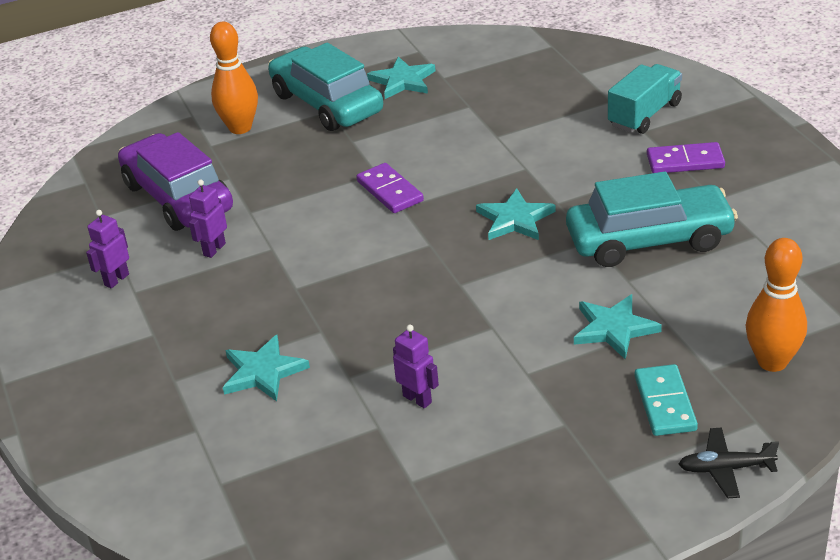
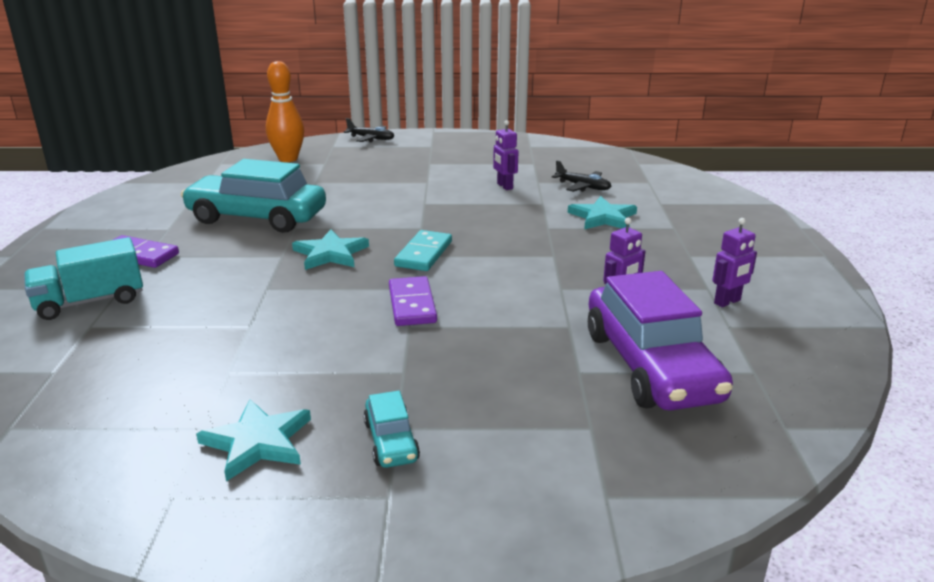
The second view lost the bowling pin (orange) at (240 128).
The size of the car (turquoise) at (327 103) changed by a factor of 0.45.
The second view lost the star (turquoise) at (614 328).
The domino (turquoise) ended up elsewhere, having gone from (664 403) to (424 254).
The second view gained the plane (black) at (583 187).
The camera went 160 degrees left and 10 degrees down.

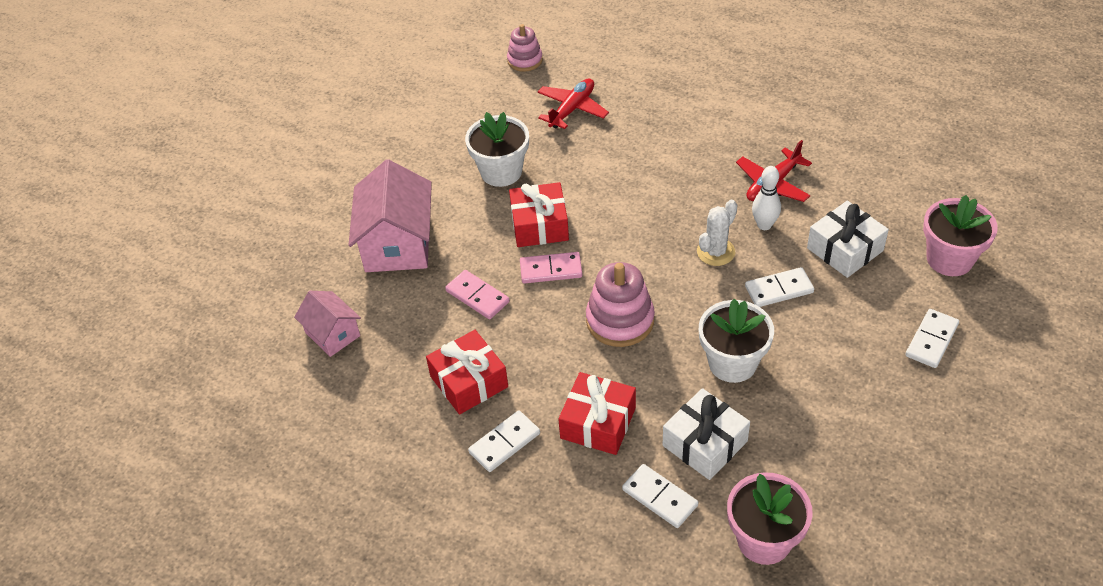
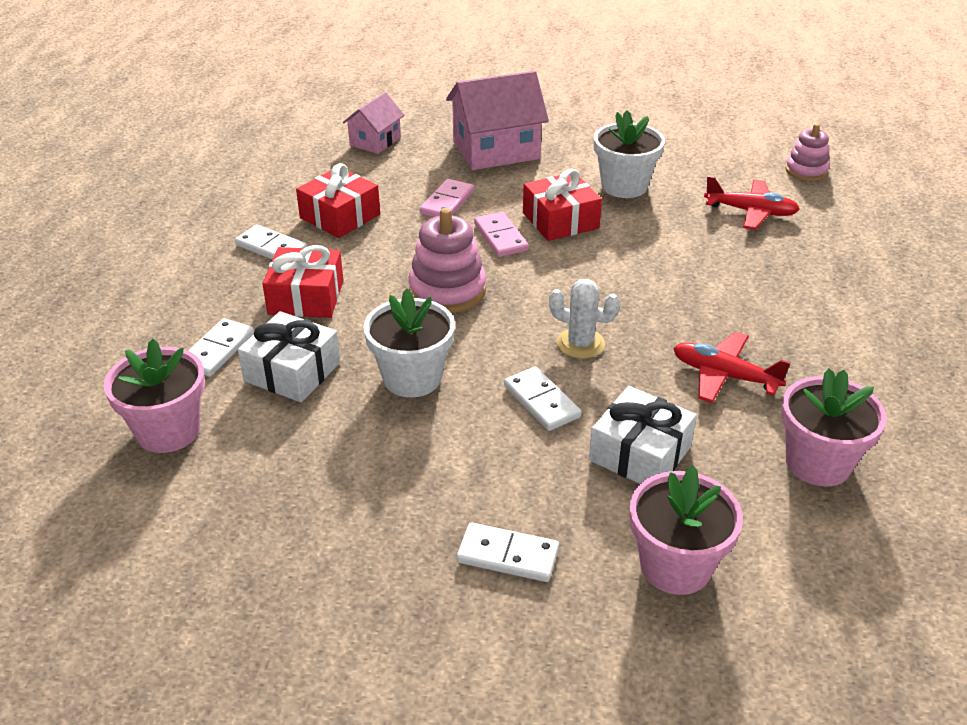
The second view lost the bowling pin (white) at (764 225).
The second view gained the flower pot (pink) at (818 463).
The camera went 70 degrees right and 10 degrees down.

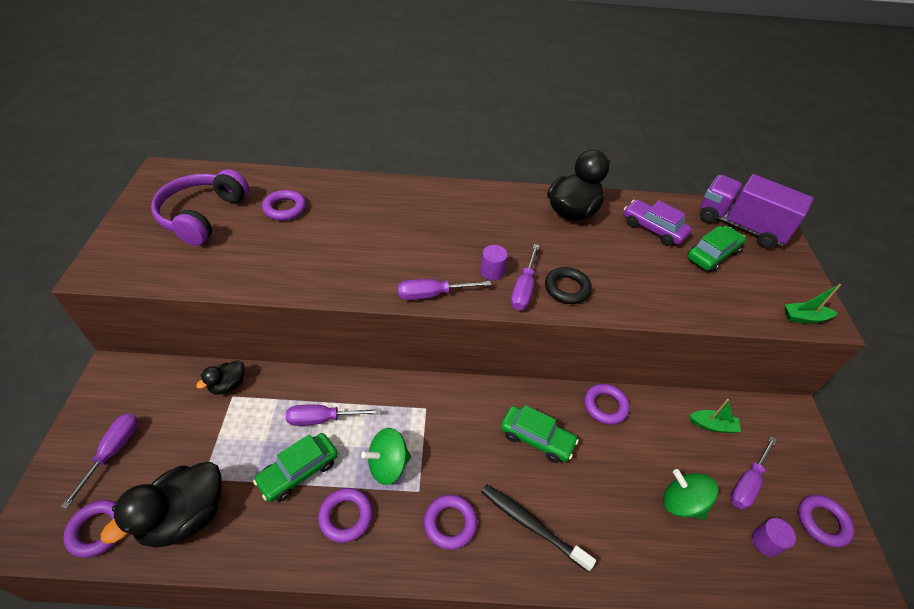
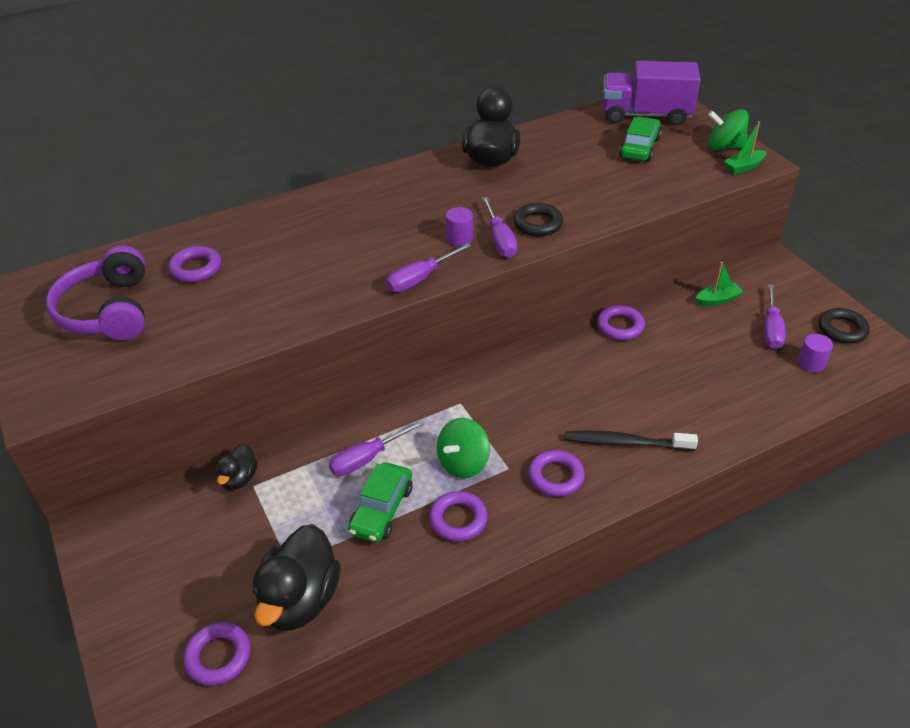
The second view lost the car (purple) at (653 229).
The second view lost the car (green) at (536 438).
The second view lost the screwdriver (purple) at (113 452).
The spinning top (green) ended up elsewhere, having gone from (682 503) to (724 147).
What was the ring (purple) at (822 522) turned into the ring (black) at (842 329).
The camera went 25 degrees left and 5 degrees down.

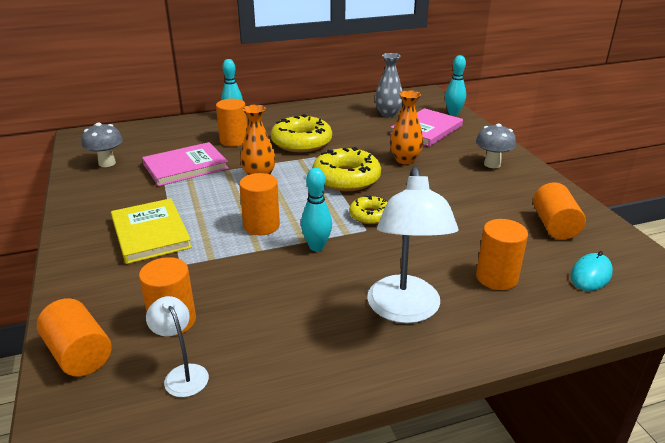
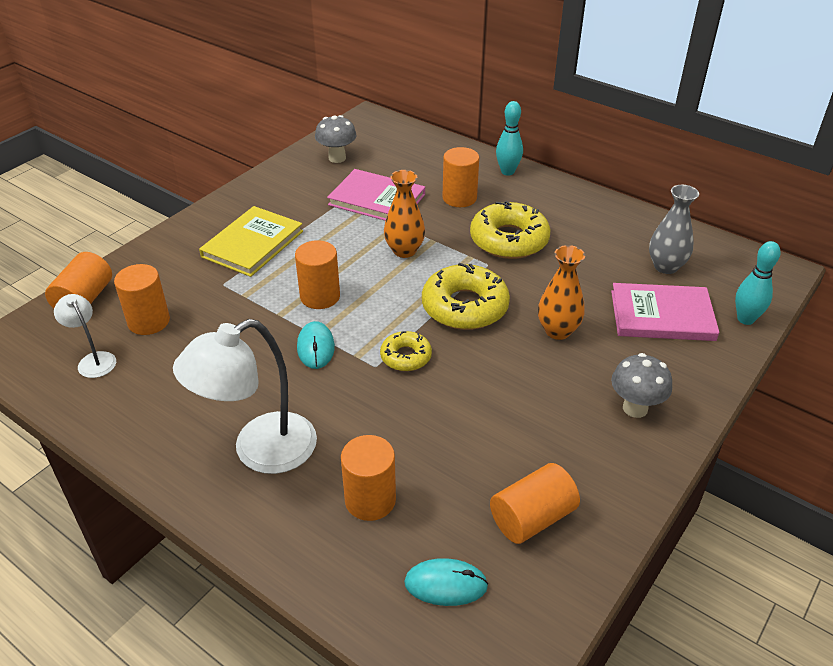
Where the bowling pin (turquoise) stood at (316 247), the mouse (turquoise) came to stand at (316 347).
The lamp (white) at (182 374) ended up facing another way, 60 degrees counterclockwise from before.
The camera went 55 degrees right and 10 degrees up.

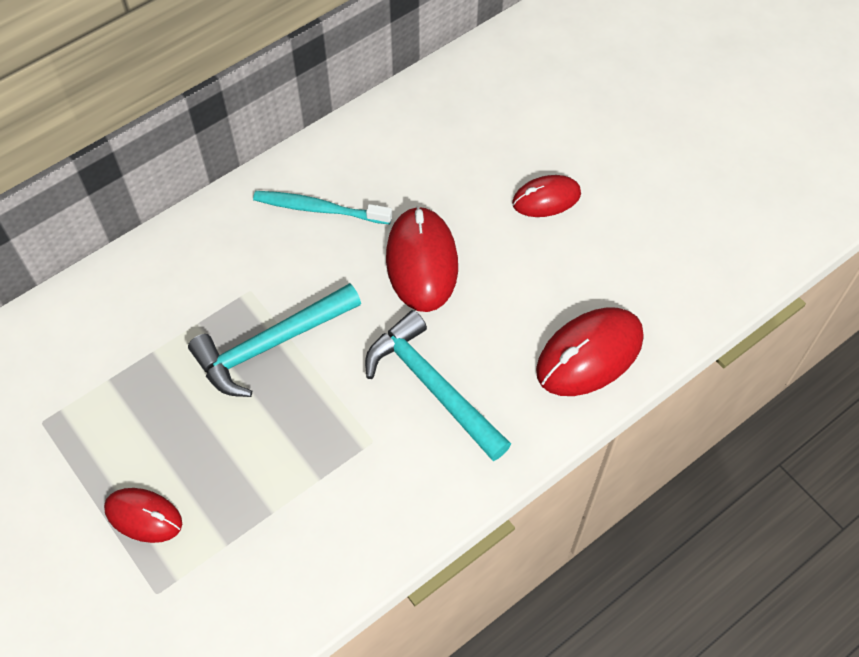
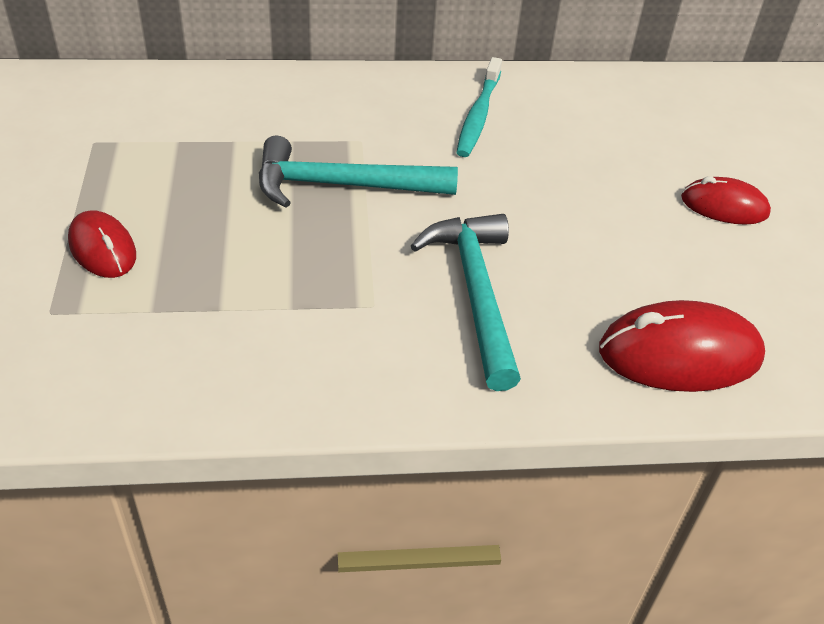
The toothbrush (turquoise) at (319 209) ended up facing another way, 120 degrees counterclockwise from before.
The second view lost the mouse (red) at (422 262).
The camera went 30 degrees right and 15 degrees down.

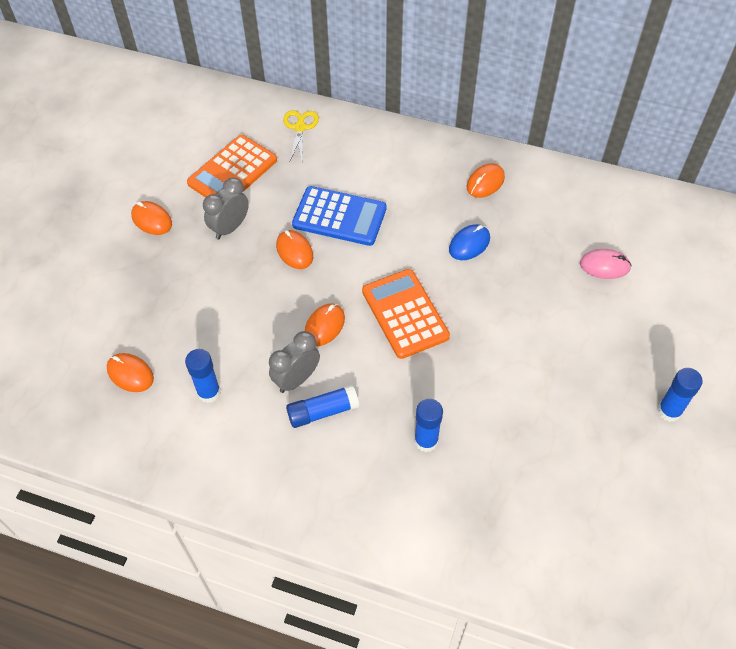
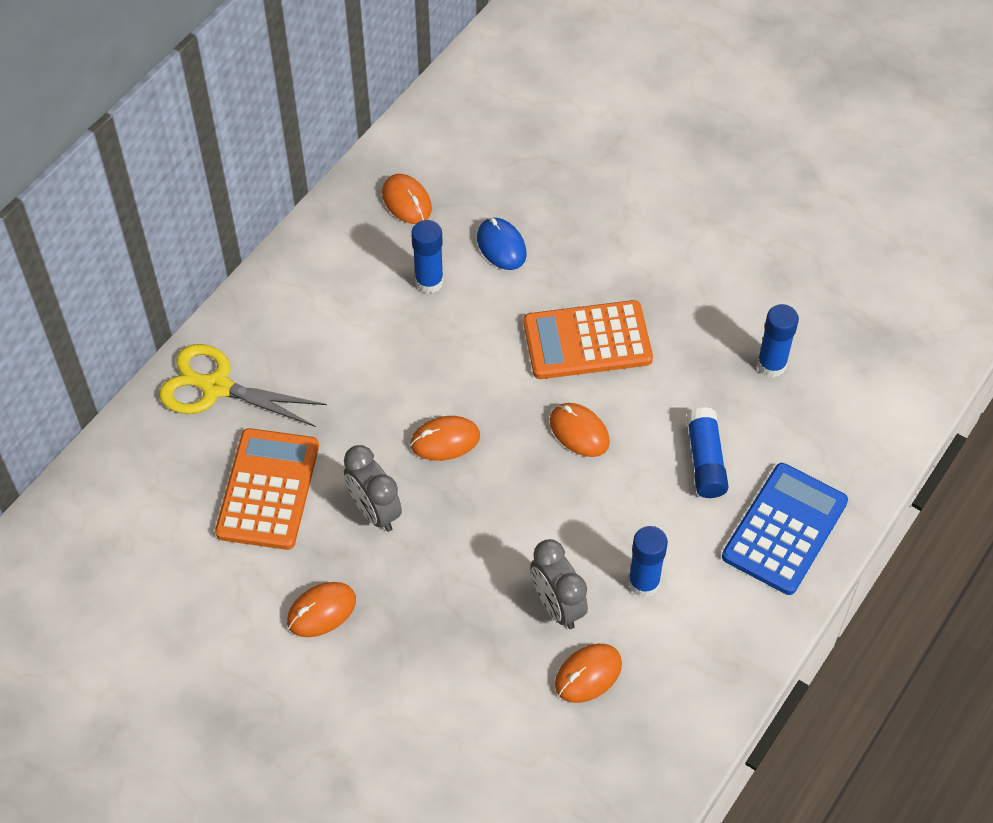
The size of the scissors (yellow) at (300 128) changed by a factor of 1.50.
The calculator (orange) at (232 172) ended up facing another way, 135 degrees counterclockwise from before.
The calculator (blue) ended up elsewhere, having gone from (339 217) to (785 529).
The second view lost the mouse (pink) at (604 266).
The clock (grey) ended up elsewhere, having gone from (296 379) to (557 606).
The glue stick (blue) ended up elsewhere, having gone from (669 411) to (429 282).
The camera went 75 degrees left and 0 degrees up.

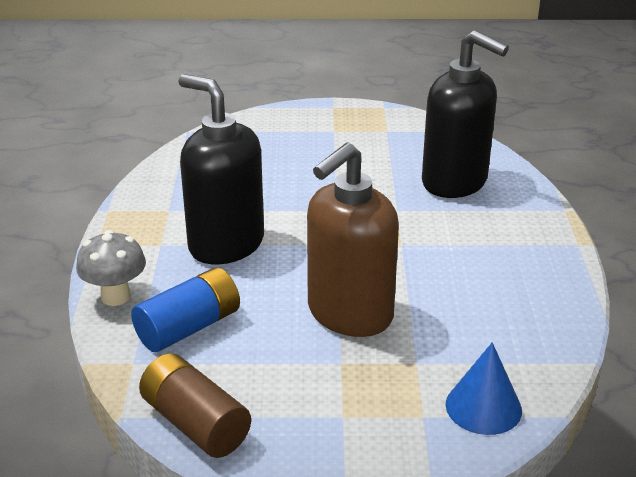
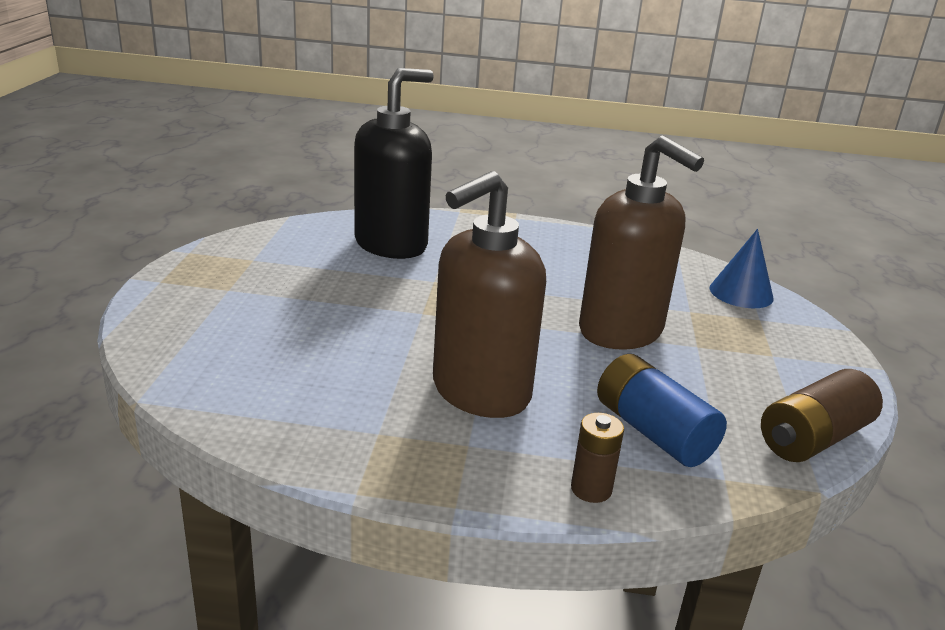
What was the soap dispenser (black) at (225 244) turned into the soap dispenser (brown) at (480 392).
Where the mushroom (grey) stood at (115 296), the battery (brown) came to stand at (591 489).
The camera went 85 degrees left and 5 degrees down.

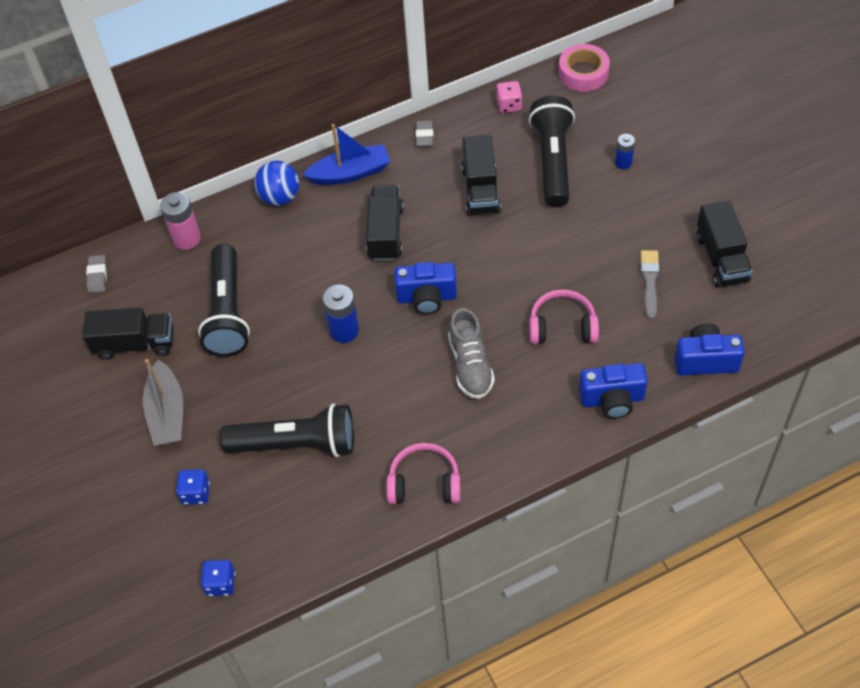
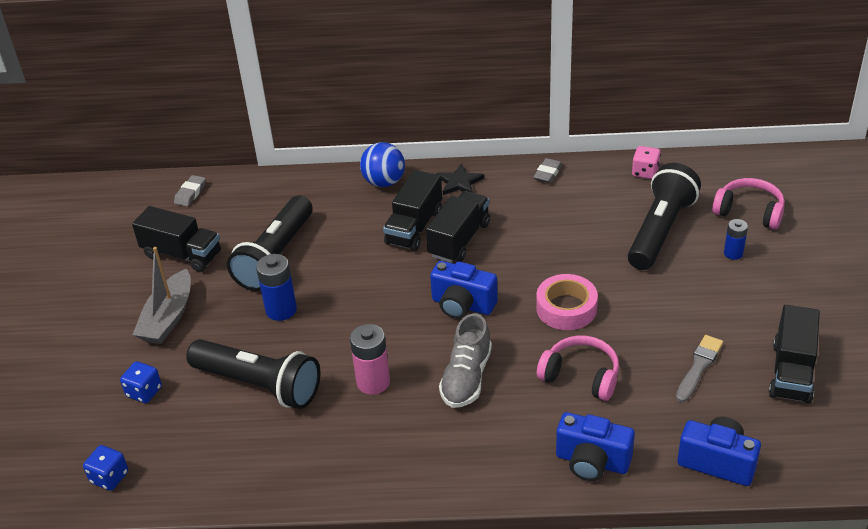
The tape (pink) ended up elsewhere, having gone from (583 73) to (566 308).
Where the boat (blue) stood at (350 173), the star (black) came to stand at (459 182).
The truck (black) ended up elsewhere, having gone from (480 190) to (414 227).
The battery (pink) ended up elsewhere, having gone from (187 238) to (373 382).
The battery (blue) ended up elsewhere, having gone from (344 330) to (281 310).
The headphones (pink) ended up elsewhere, having gone from (424 483) to (749 212).
The camera went 25 degrees right and 15 degrees down.

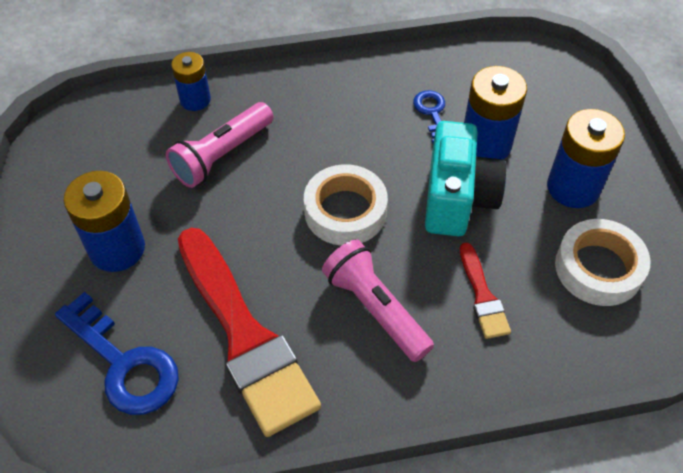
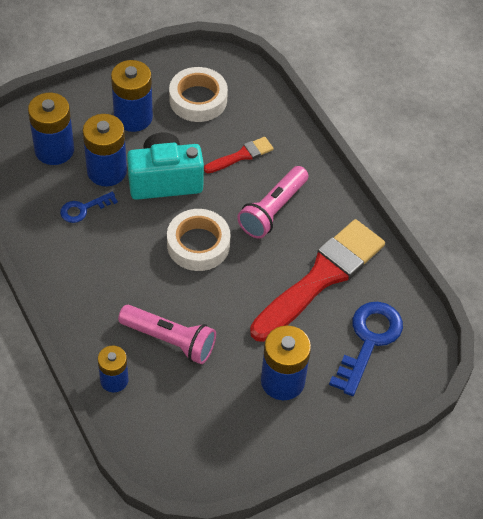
The second view gained the battery (blue) at (54 150).
The camera went 110 degrees left and 0 degrees up.

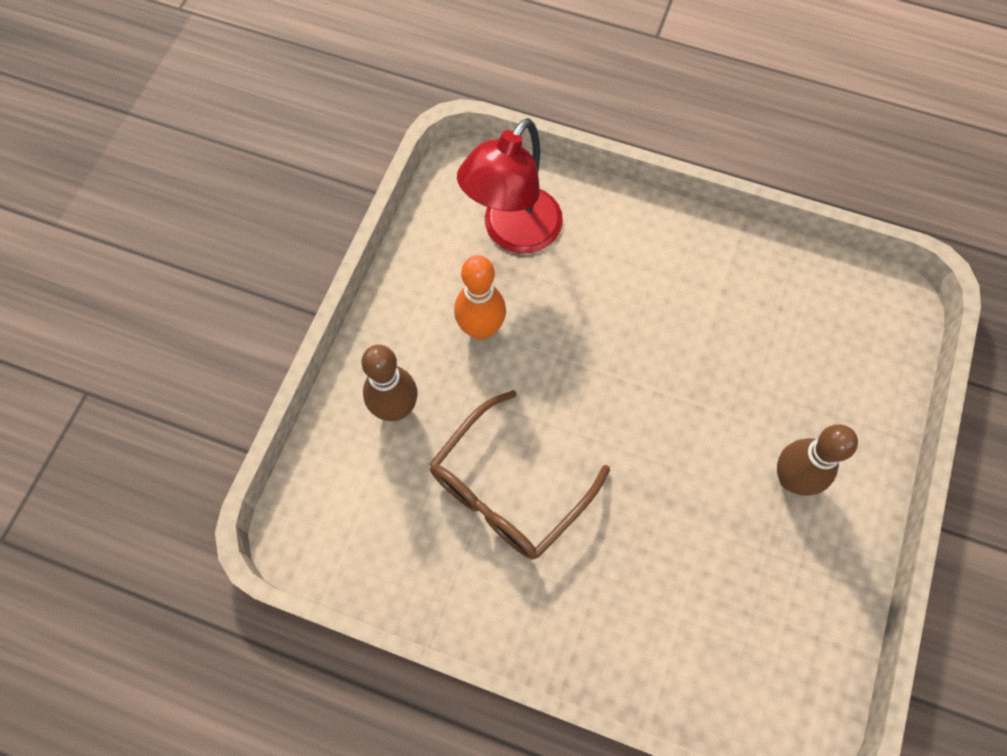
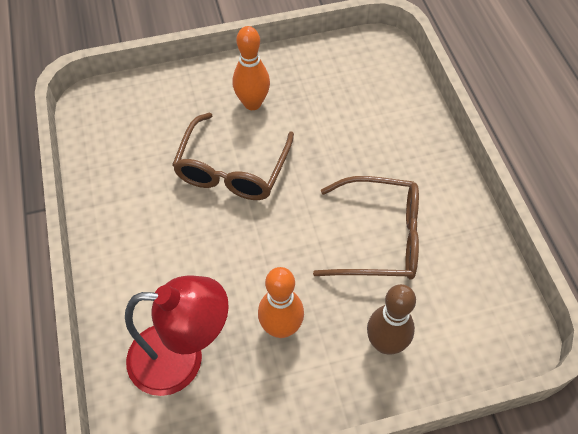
What was the bowling pin (brown) at (791 479) turned into the bowling pin (orange) at (252 103).
The second view gained the glasses (brown) at (232 169).
The camera went 125 degrees left and 10 degrees down.

